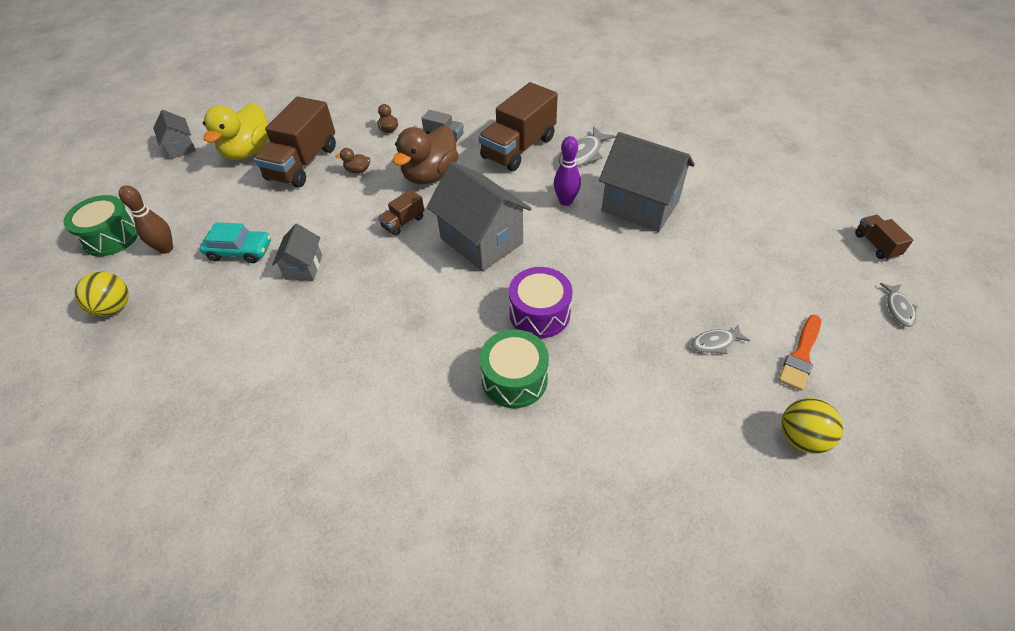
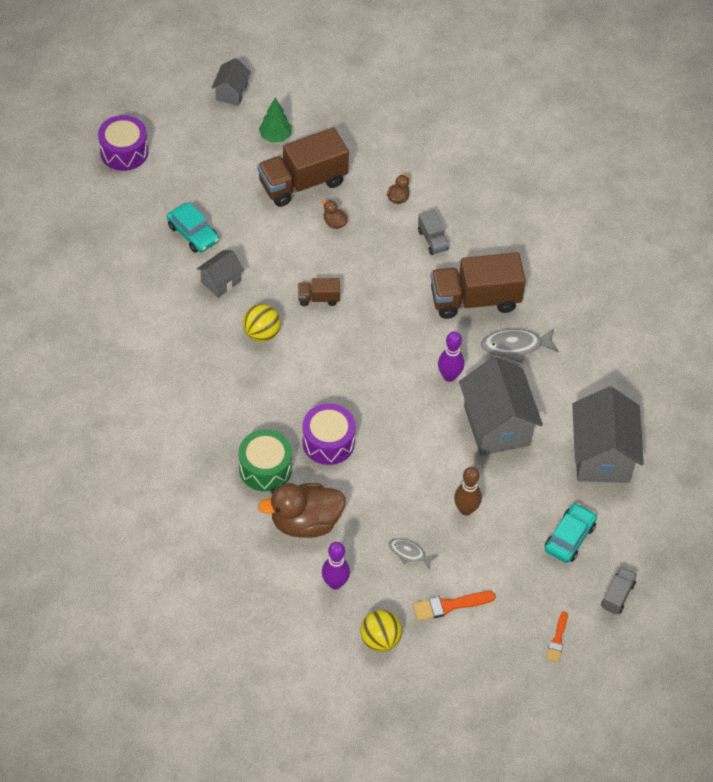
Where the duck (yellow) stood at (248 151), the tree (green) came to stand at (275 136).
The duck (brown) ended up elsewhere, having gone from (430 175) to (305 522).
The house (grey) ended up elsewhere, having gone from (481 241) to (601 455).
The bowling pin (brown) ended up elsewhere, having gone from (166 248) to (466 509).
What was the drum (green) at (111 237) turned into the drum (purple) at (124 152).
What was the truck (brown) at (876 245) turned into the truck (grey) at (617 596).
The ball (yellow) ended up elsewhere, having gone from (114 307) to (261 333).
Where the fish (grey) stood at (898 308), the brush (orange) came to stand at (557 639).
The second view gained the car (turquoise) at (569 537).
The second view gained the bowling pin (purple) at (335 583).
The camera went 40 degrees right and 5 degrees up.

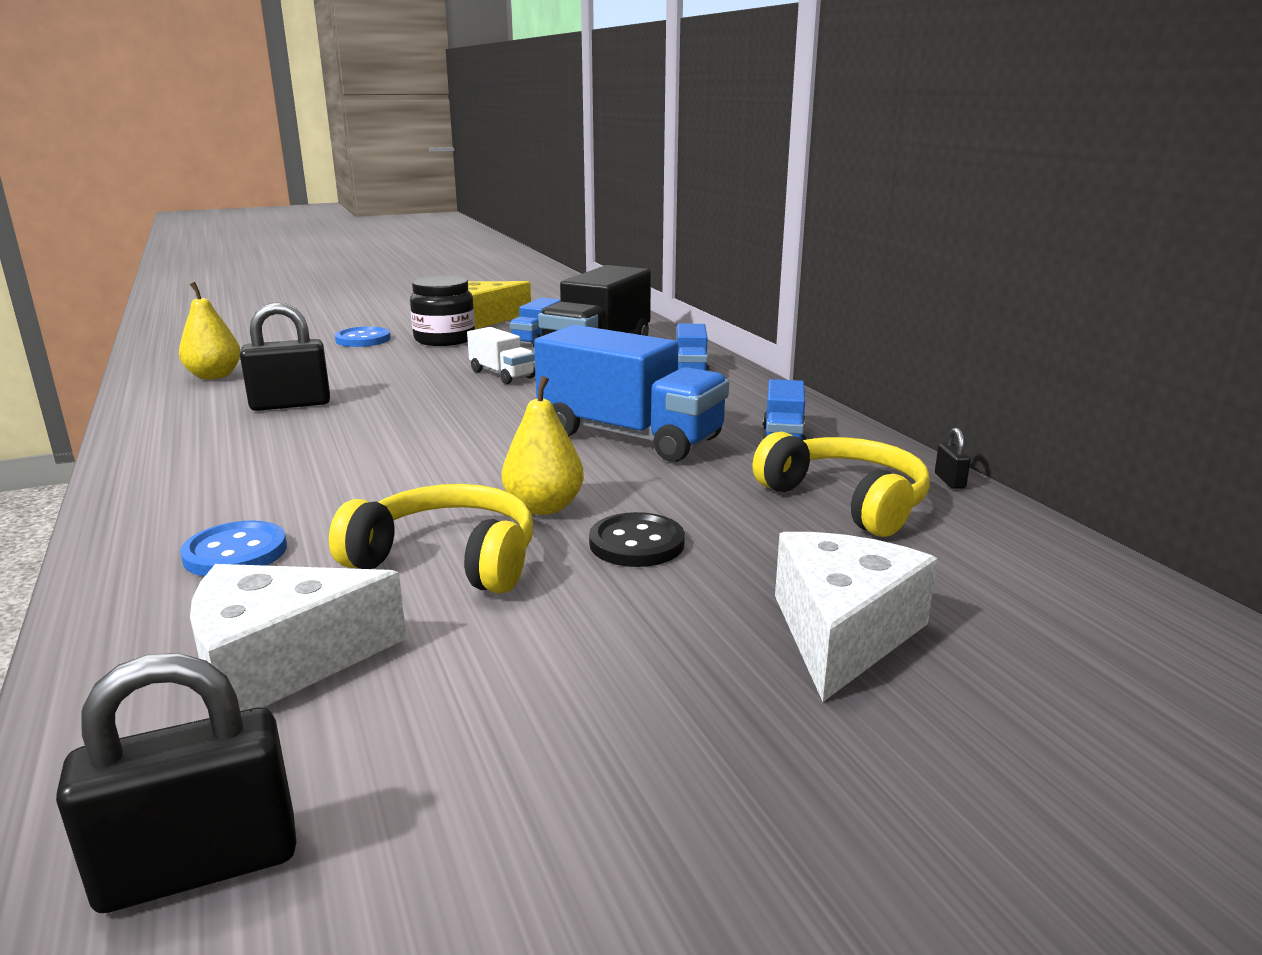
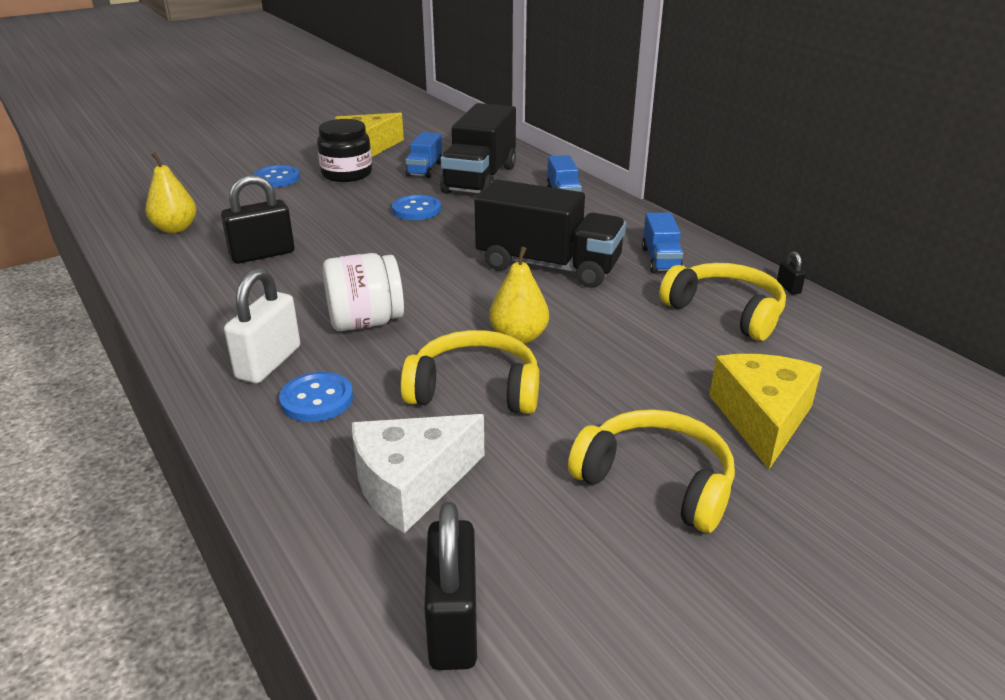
What was the truck (blue) at (630 437) turned into the truck (black) at (548 266).
Where the truck (white) stood at (502 374), the button (blue) came to stand at (416 210).
The second view lost the button (black) at (636 543).
What was the cheese (white) at (842 633) turned into the cheese (yellow) at (762 419).
The padlock (black) at (199 866) ended up facing another way, 60 degrees counterclockwise from before.
The second view gained the jar (white) at (365 322).
The second view gained the padlock (white) at (268 363).
The second view gained the headphones (yellow) at (656 481).
The camera went 10 degrees left and 10 degrees up.

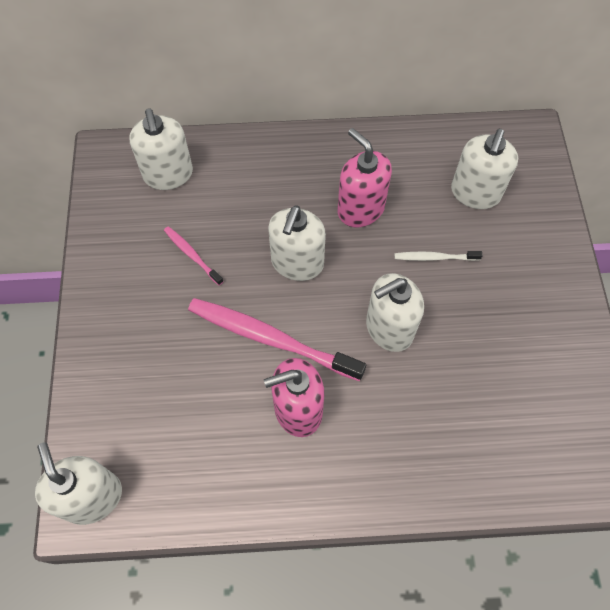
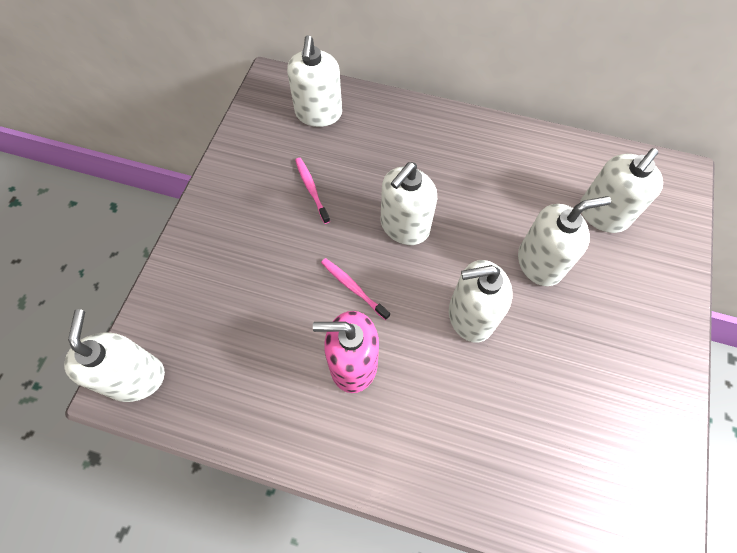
The second view lost the soap dispenser (pink) at (360 209).
Where the toothbrush (white) stood at (434 257), the soap dispenser (white) came to stand at (540 263).
The size of the toothbrush (pink) at (270 338) changed by a factor of 0.48.
The camera went 20 degrees right and 0 degrees up.

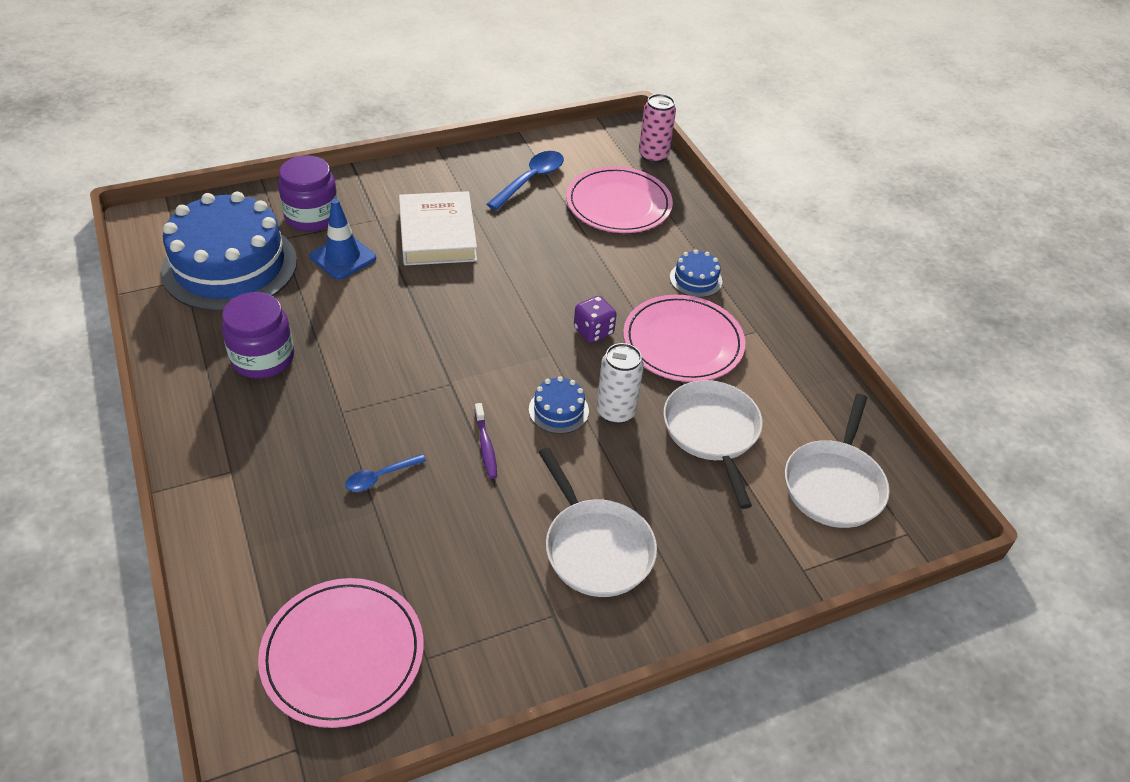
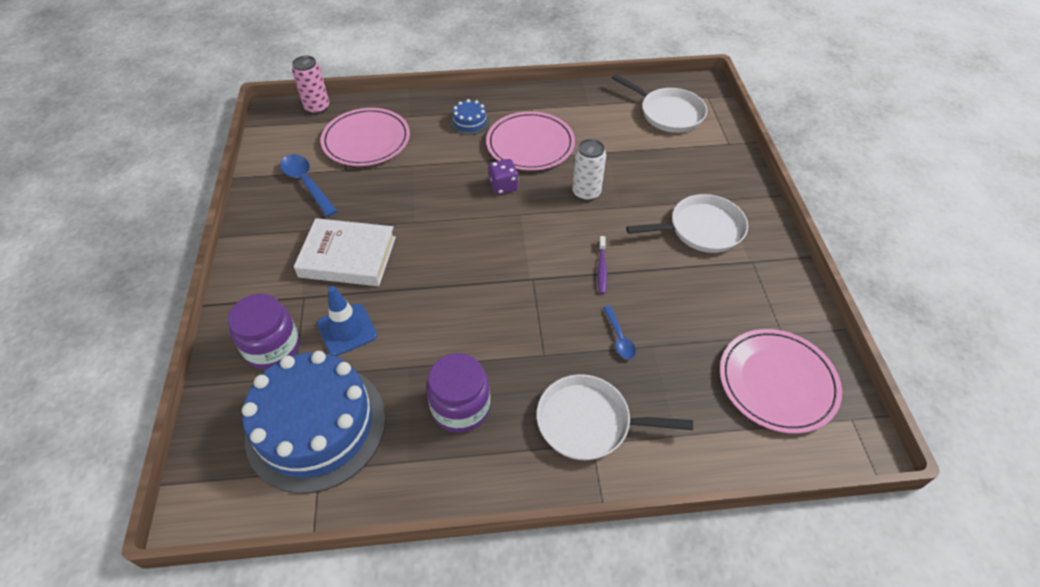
The second view lost the cake (blue) at (558 410).
The pan (white) ended up elsewhere, having gone from (712 432) to (589 422).
The toothbrush (purple) at (485 446) ended up facing another way, 90 degrees clockwise from before.
The camera went 70 degrees left and 5 degrees up.

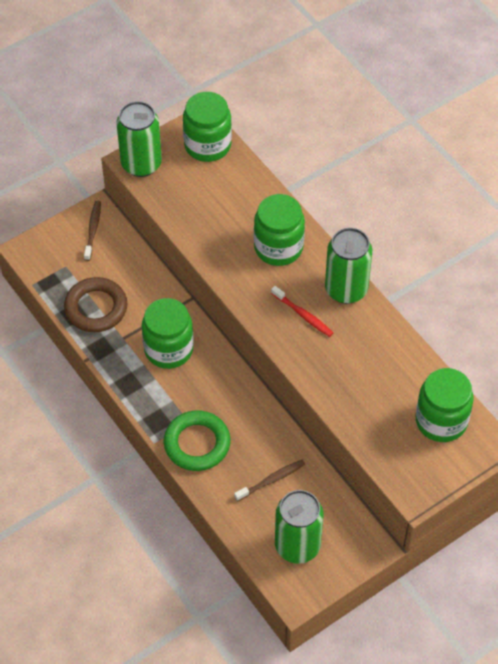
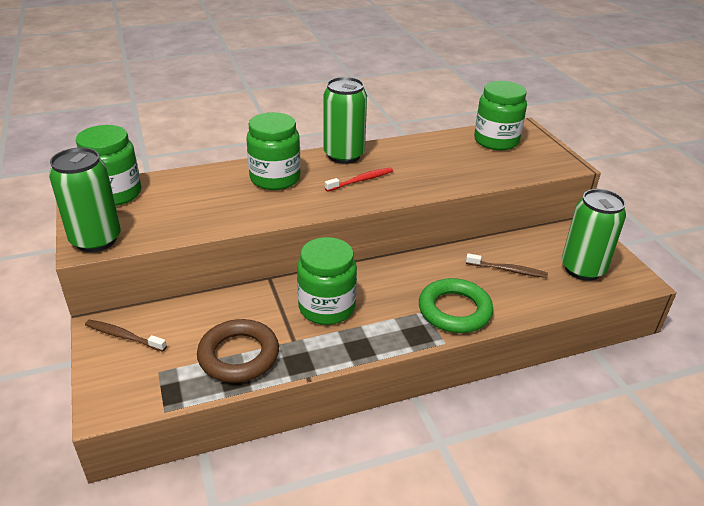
The toothbrush (brown) at (271 480) ended up facing another way, 120 degrees clockwise from before.
The camera went 75 degrees left and 20 degrees down.

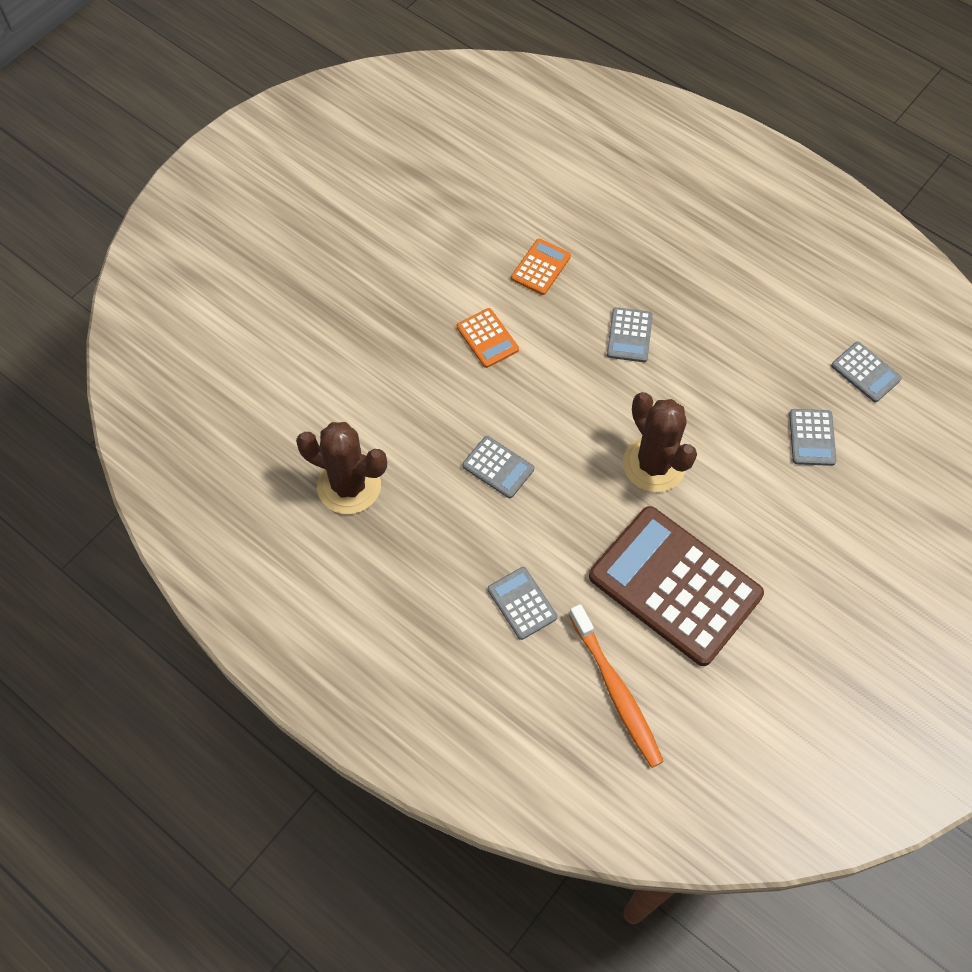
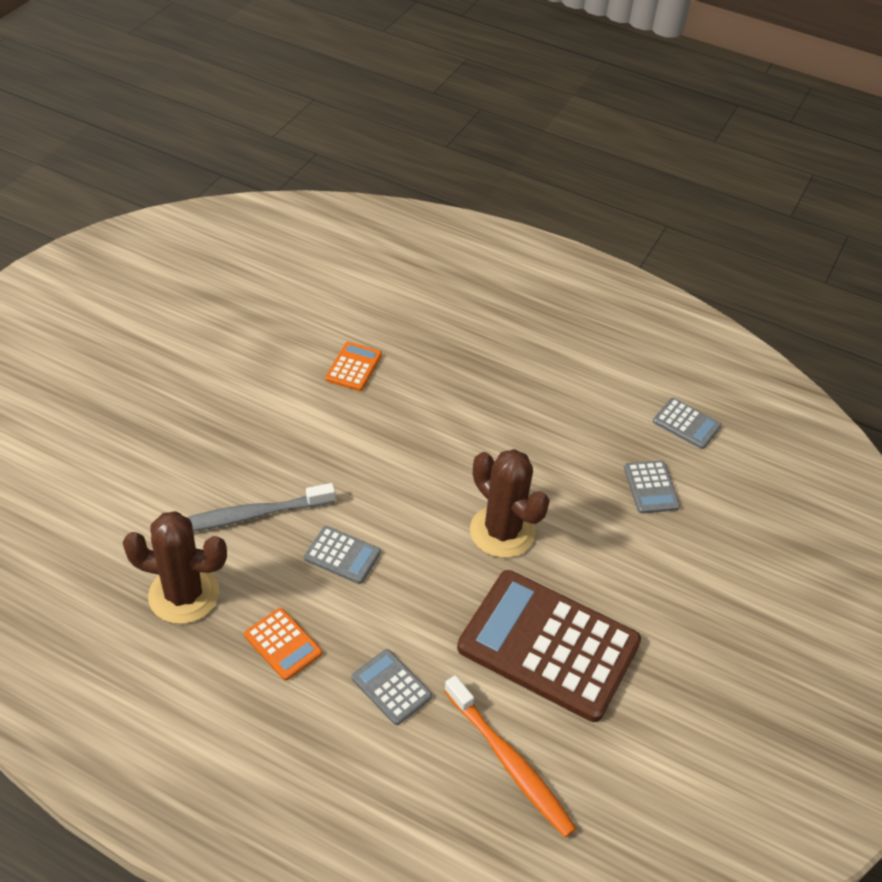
The second view lost the calculator (grey) at (629 335).
The calculator (orange) ended up elsewhere, having gone from (487 338) to (283 644).
The second view gained the toothbrush (grey) at (248 516).
The camera went 15 degrees left and 15 degrees down.

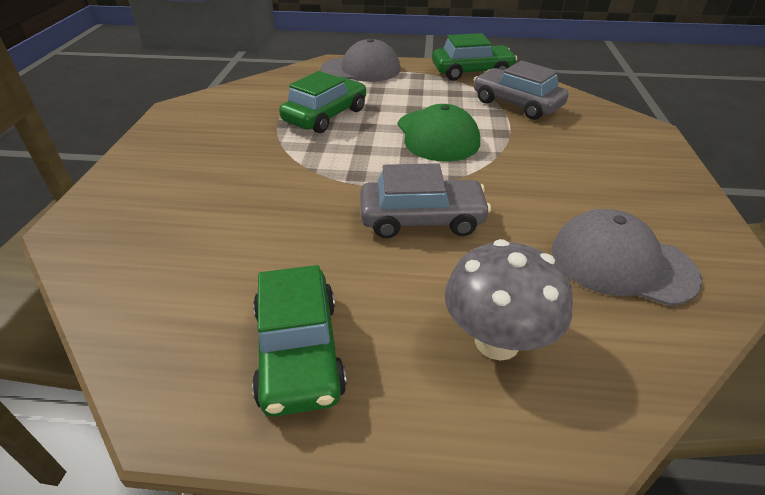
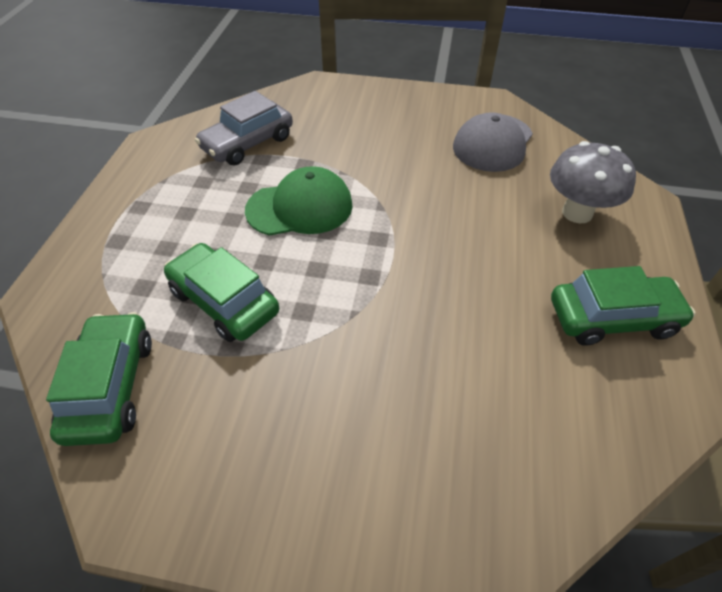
The car (green) ended up elsewhere, having gone from (472 72) to (111 386).
The second view lost the cap (grey) at (361 69).
The second view lost the car (grey) at (422 219).
The camera went 85 degrees left and 10 degrees up.

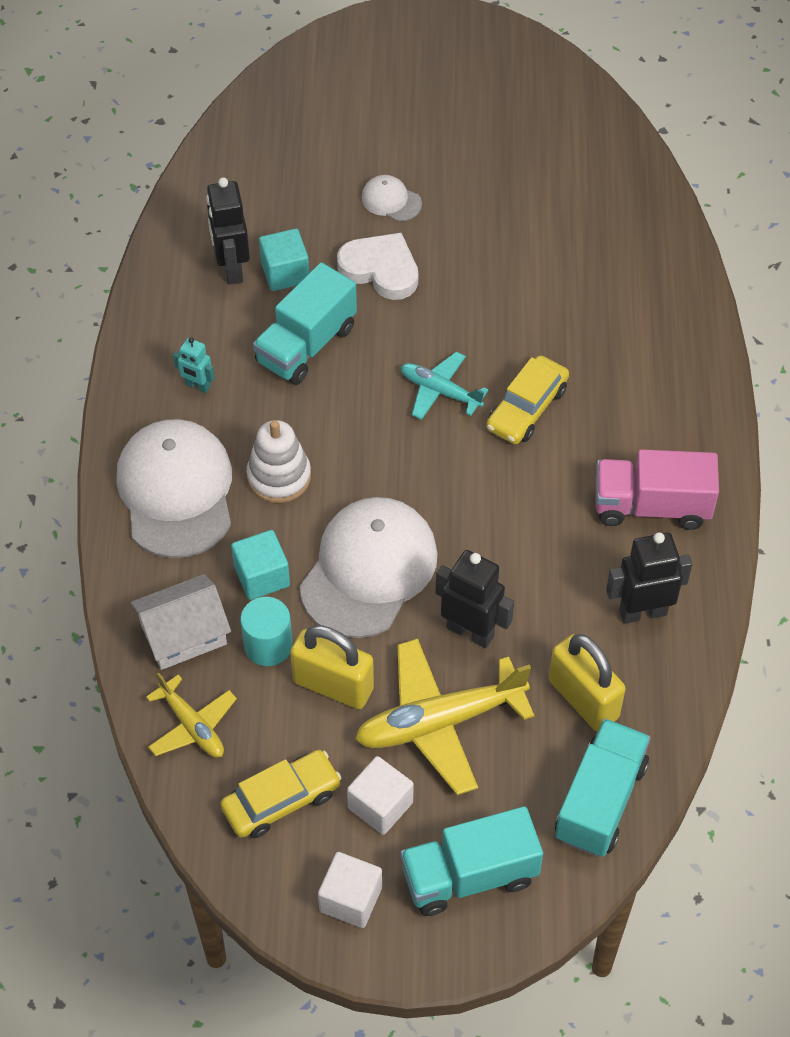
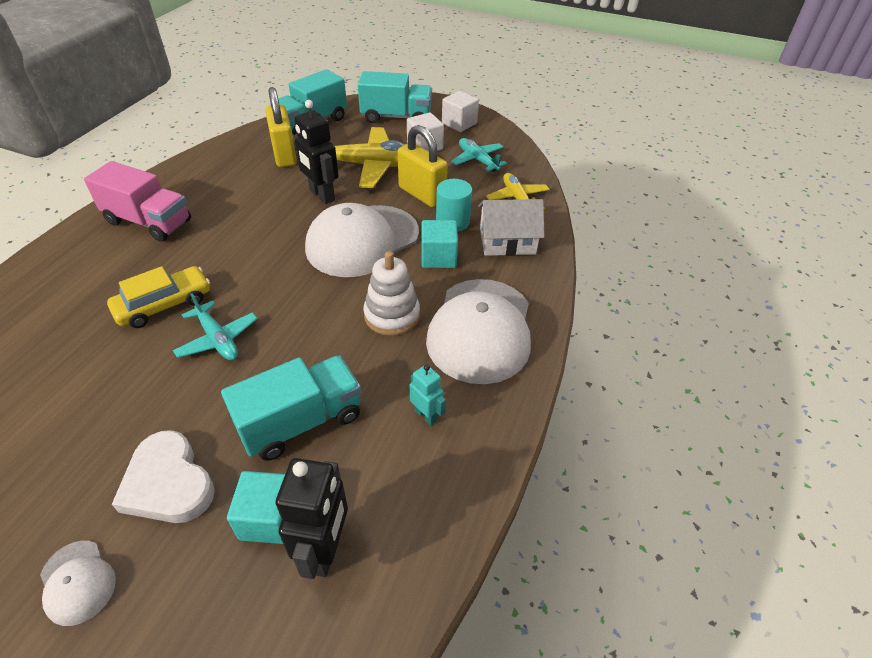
The second view lost the robot (black) at (642 612).
Where the car (yellow) stood at (281 800), the plane (turquoise) came to stand at (477 160).
The camera went 160 degrees left and 10 degrees down.

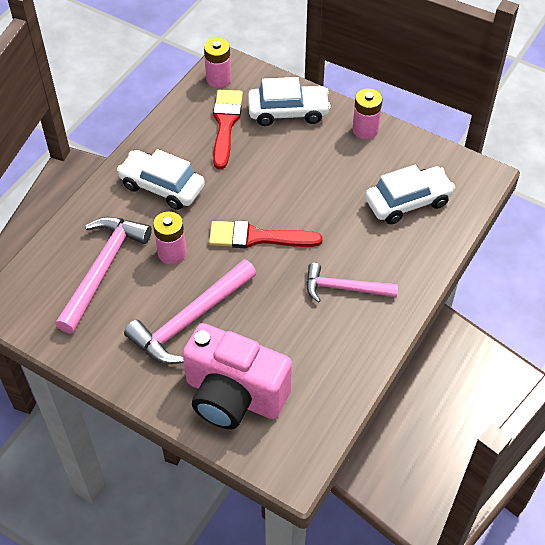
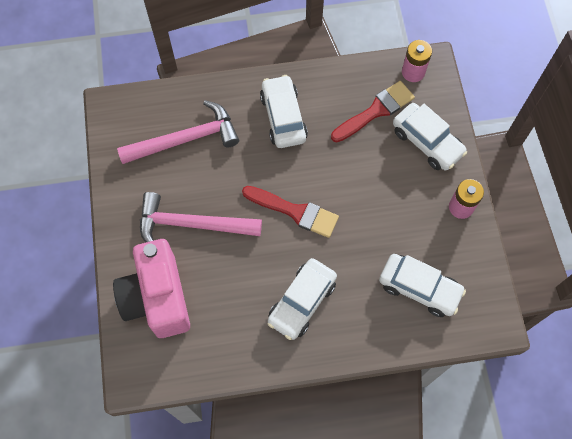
The second view lost the battery (pink) at (172 253).
The brush (red) at (257 237) ended up facing another way, 150 degrees clockwise from before.
Where the hammer (pink) stood at (344 288), the car (white) came to stand at (302 302).
The camera went 50 degrees right and 15 degrees up.

